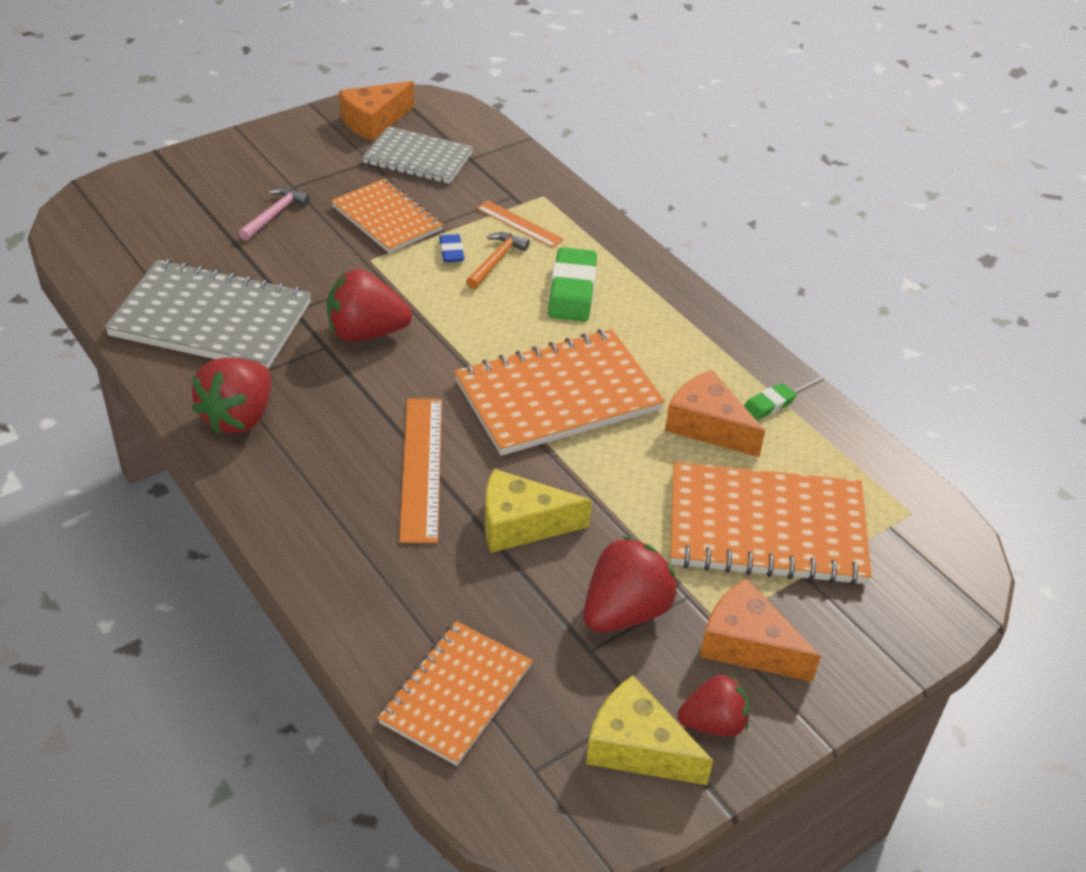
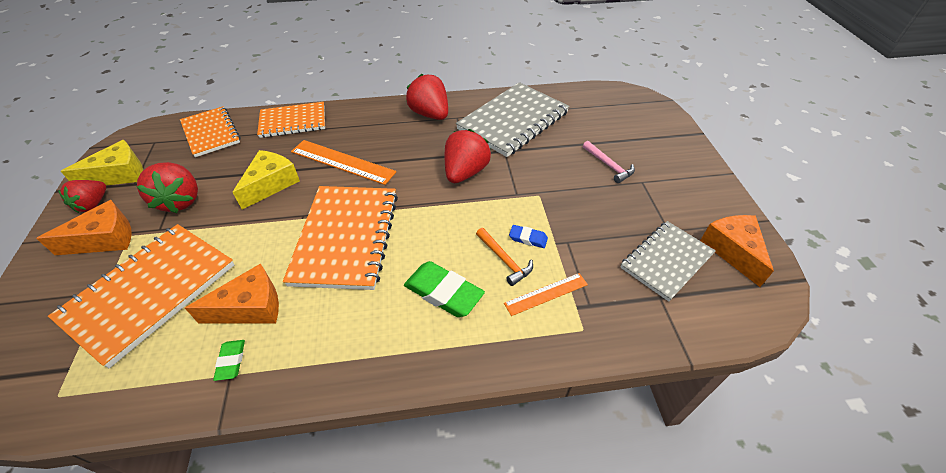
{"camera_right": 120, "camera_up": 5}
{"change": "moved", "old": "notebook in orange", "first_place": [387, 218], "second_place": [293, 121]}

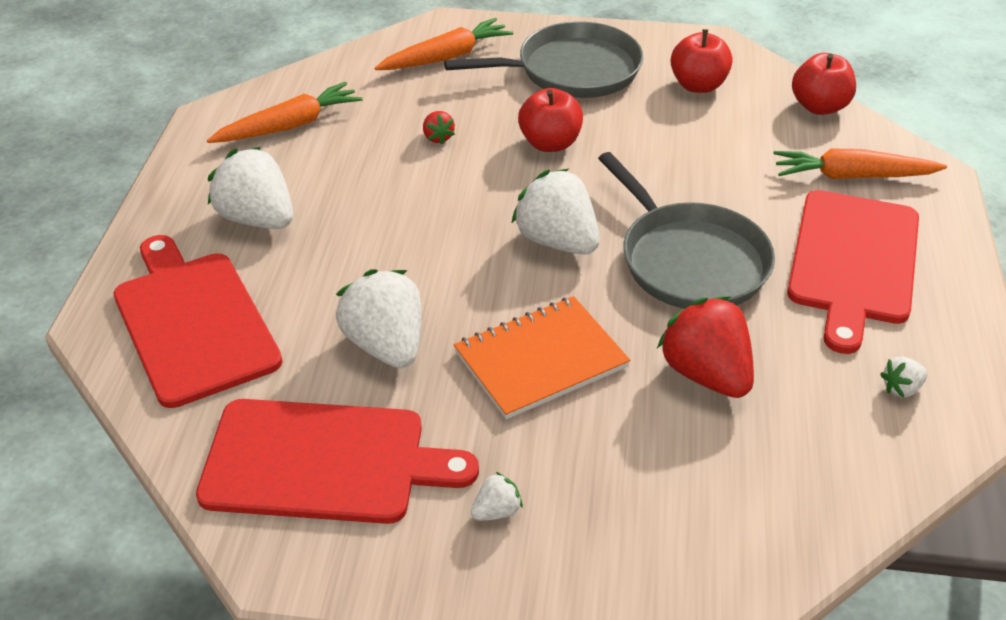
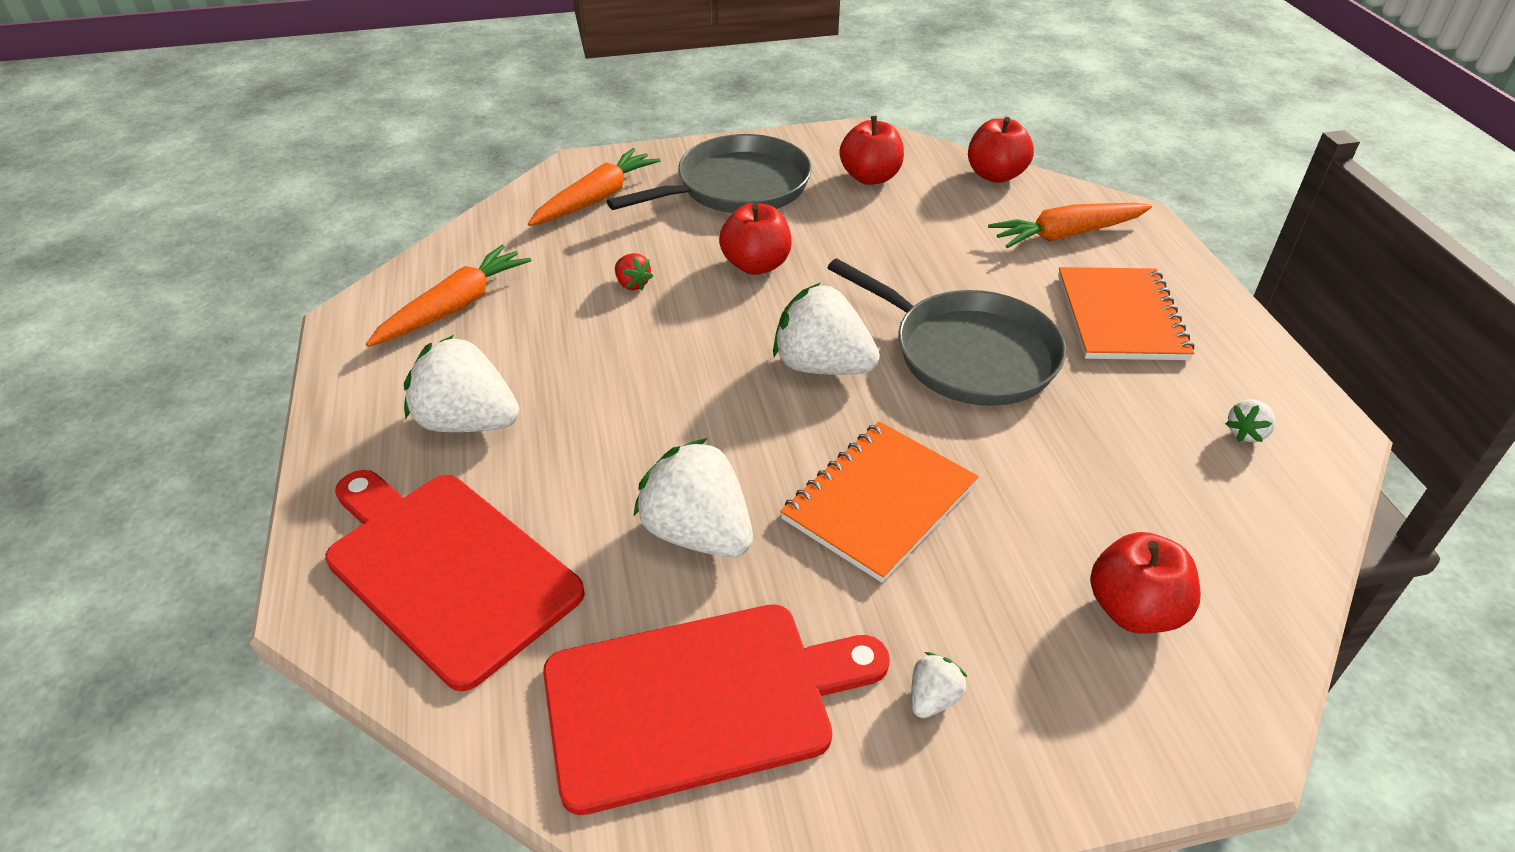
{"camera_right": -20, "camera_up": 0}
{"change": "replaced", "old": "cutting board in red", "new": "notebook in orange", "first_place": [853, 261], "second_place": [1121, 317]}
{"change": "removed", "old": "strawberry in red", "first_place": [706, 374]}
{"change": "added", "new": "apple in red", "second_place": [1134, 610]}

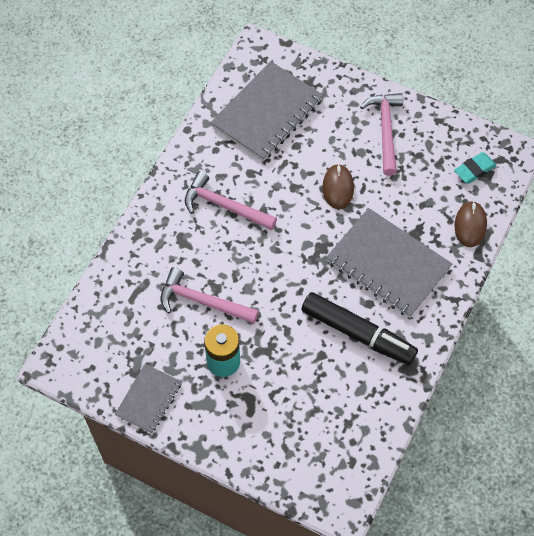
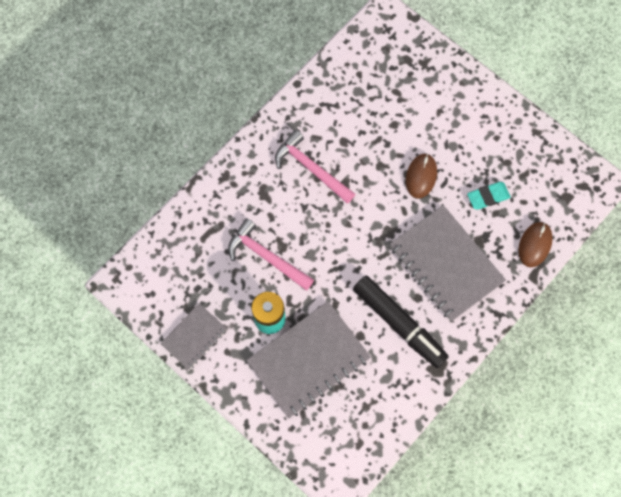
{"camera_right": 15, "camera_up": 10}
{"change": "moved", "old": "notebook in grey", "first_place": [267, 113], "second_place": [308, 360]}
{"change": "removed", "old": "hammer in pink", "first_place": [385, 130]}
{"change": "moved", "old": "eraser in turquoise", "first_place": [474, 170], "second_place": [488, 197]}

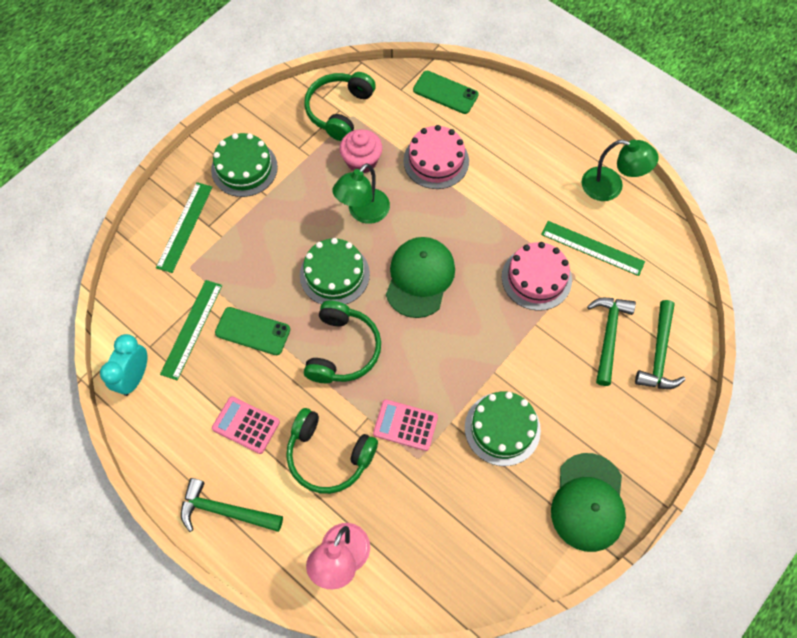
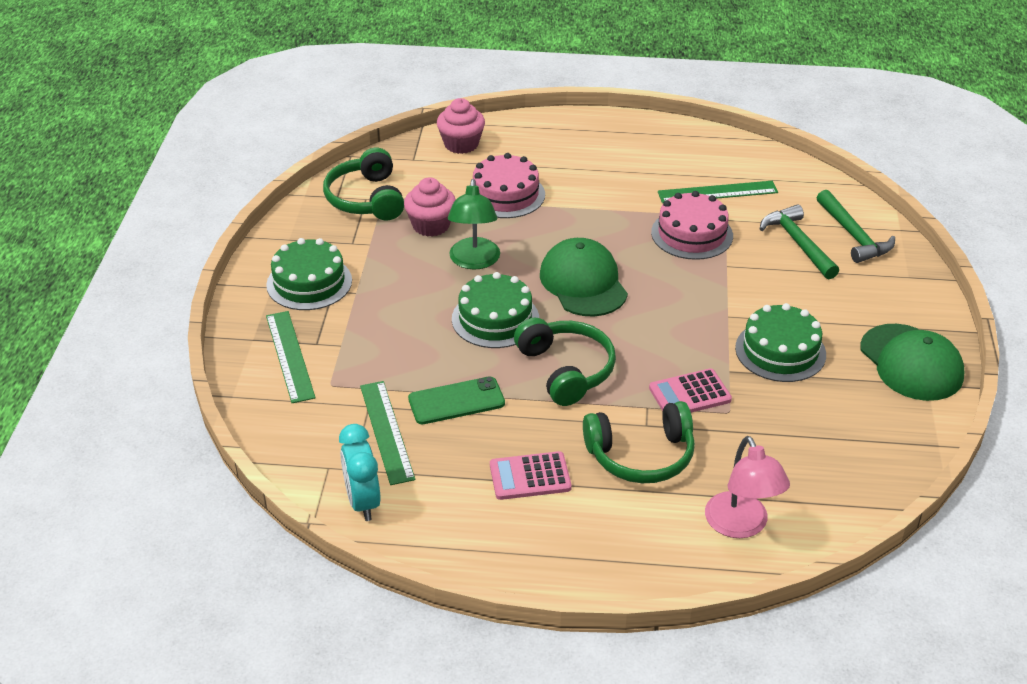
{"camera_right": -35, "camera_up": -25}
{"change": "replaced", "old": "phone in green", "new": "cupcake in pink", "first_place": [445, 92], "second_place": [461, 144]}
{"change": "removed", "old": "lamp in green", "first_place": [610, 187]}
{"change": "removed", "old": "hammer in green", "first_place": [225, 511]}

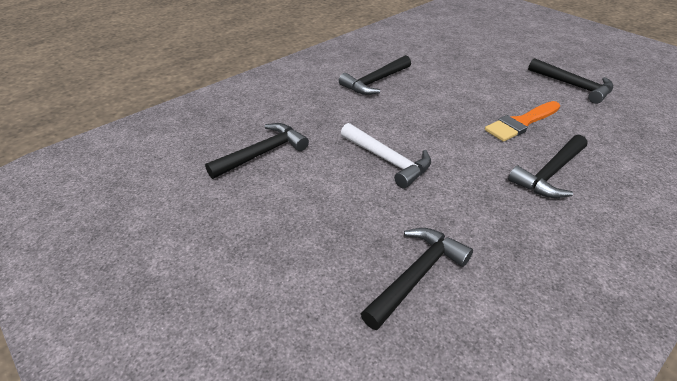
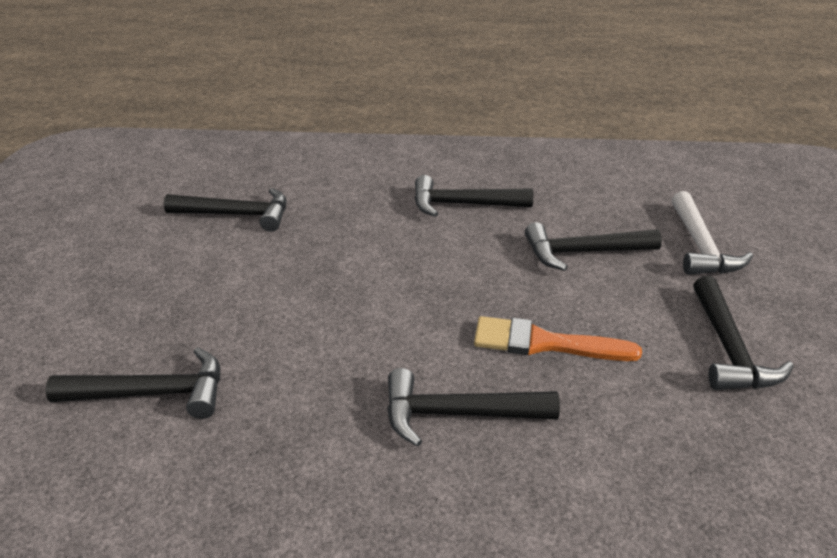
{"camera_right": 45, "camera_up": -5}
{"change": "moved", "old": "hammer in white", "first_place": [387, 160], "second_place": [700, 246]}
{"change": "added", "new": "hammer in black", "second_place": [583, 252]}

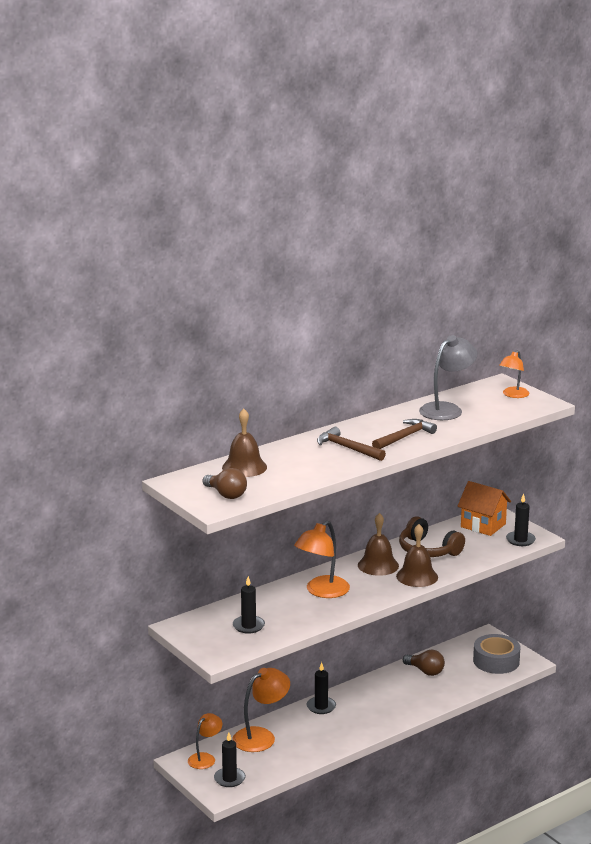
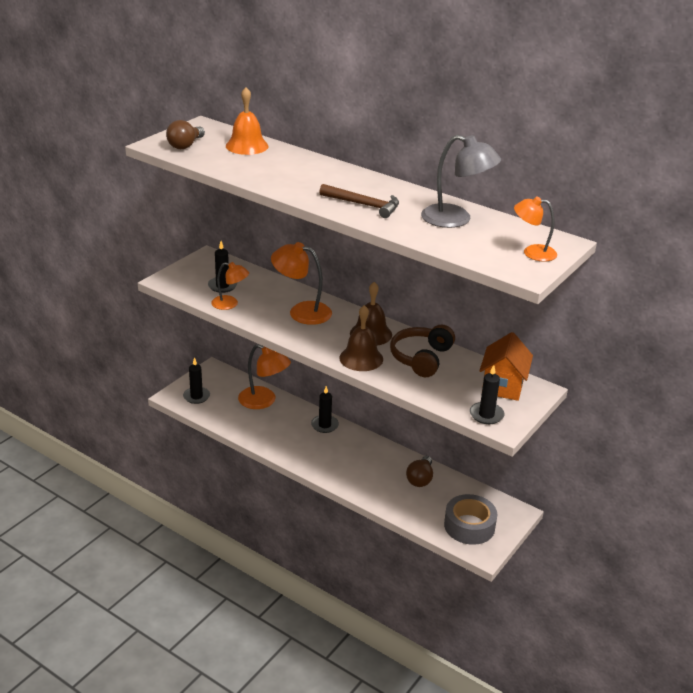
{"camera_right": 70, "camera_up": 10}
{"change": "recoloured", "old": "bell in brown", "new": "bell in orange", "first_place": [244, 467], "second_place": [247, 146]}
{"change": "removed", "old": "hammer in brown", "first_place": [347, 448]}
{"change": "moved", "old": "lamp in orange", "first_place": [205, 758], "second_place": [230, 304]}

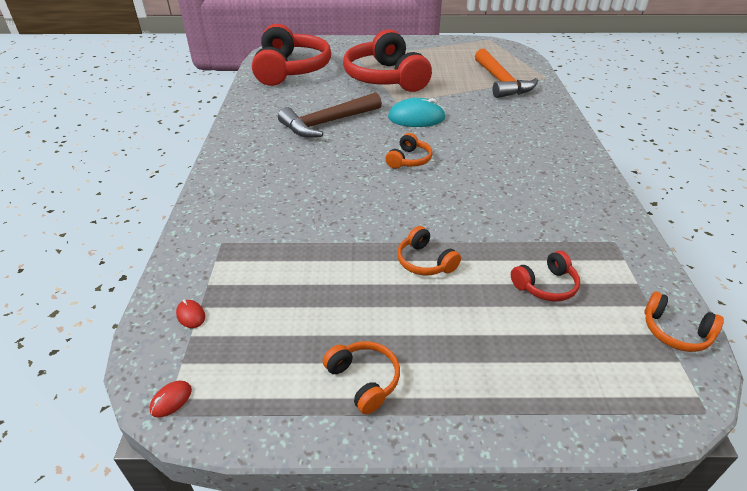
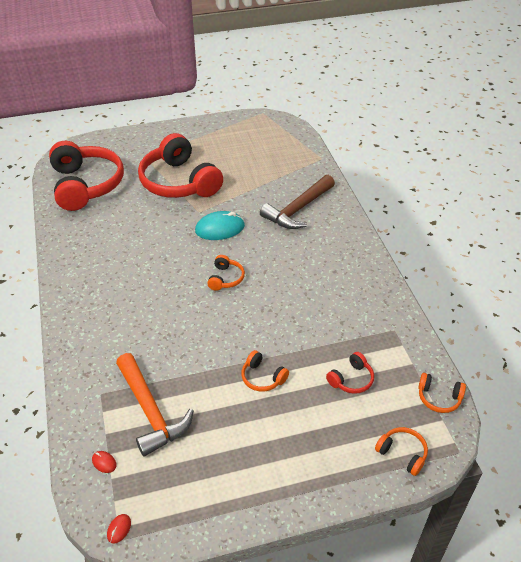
{"camera_right": -15, "camera_up": 5}
{"change": "moved", "old": "hammer in orange", "first_place": [501, 82], "second_place": [150, 411]}
{"change": "moved", "old": "hammer in brown", "first_place": [327, 123], "second_place": [298, 209]}
{"change": "moved", "old": "headphones in orange", "first_place": [364, 380], "second_place": [402, 453]}

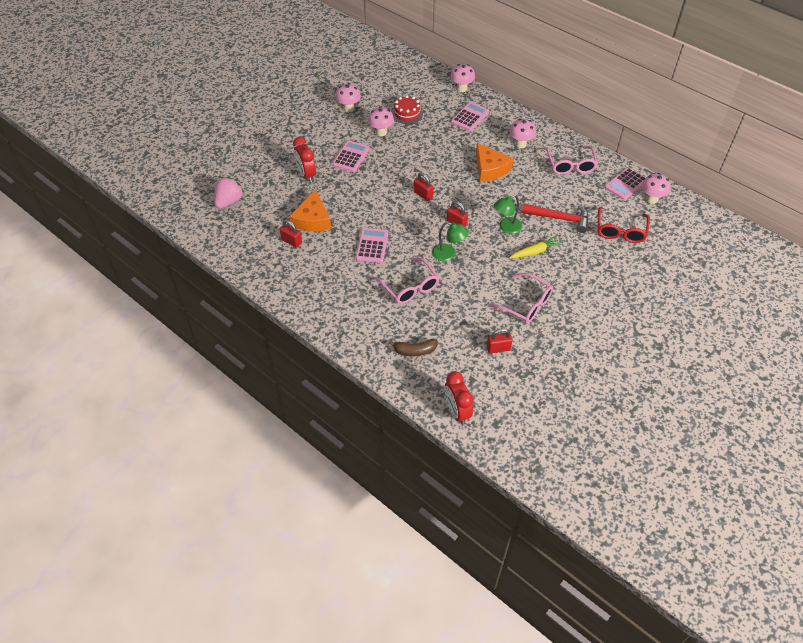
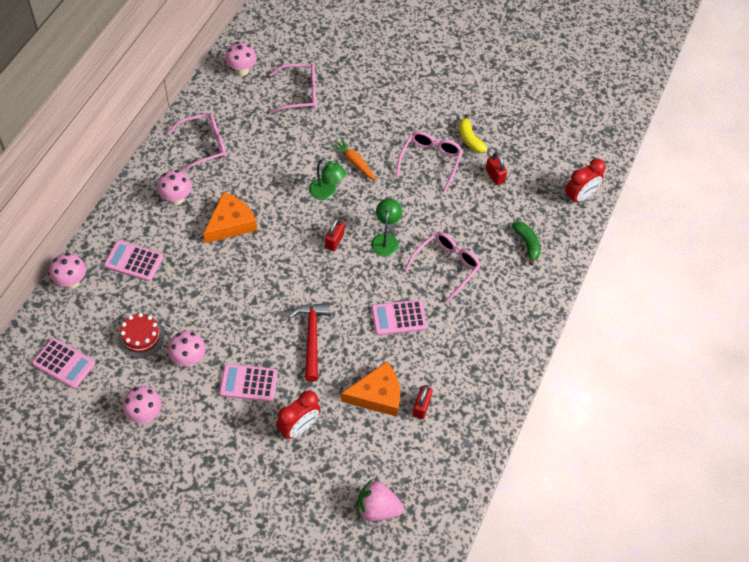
{"camera_right": -110, "camera_up": 5}
{"change": "moved", "old": "calculator in pink", "first_place": [626, 184], "second_place": [64, 363]}
{"change": "removed", "old": "padlock in red", "first_place": [423, 194]}
{"change": "moved", "old": "hammer in red", "first_place": [559, 218], "second_place": [311, 338]}
{"change": "recoloured", "old": "glasses in red", "new": "glasses in pink", "first_place": [620, 231], "second_place": [299, 93]}
{"change": "recoloured", "old": "carrot in yellow", "new": "carrot in orange", "first_place": [535, 252], "second_place": [355, 162]}
{"change": "recoloured", "old": "banana in brown", "new": "banana in green", "first_place": [415, 351], "second_place": [527, 244]}
{"change": "added", "new": "banana in yellow", "second_place": [470, 139]}

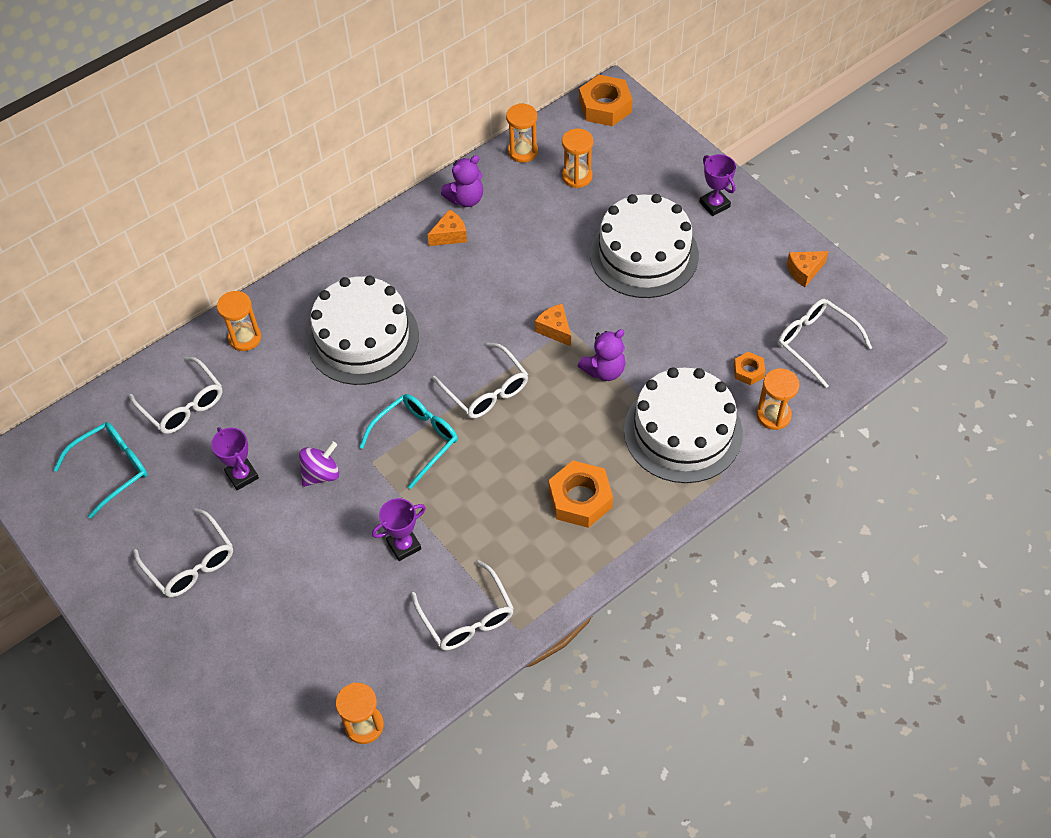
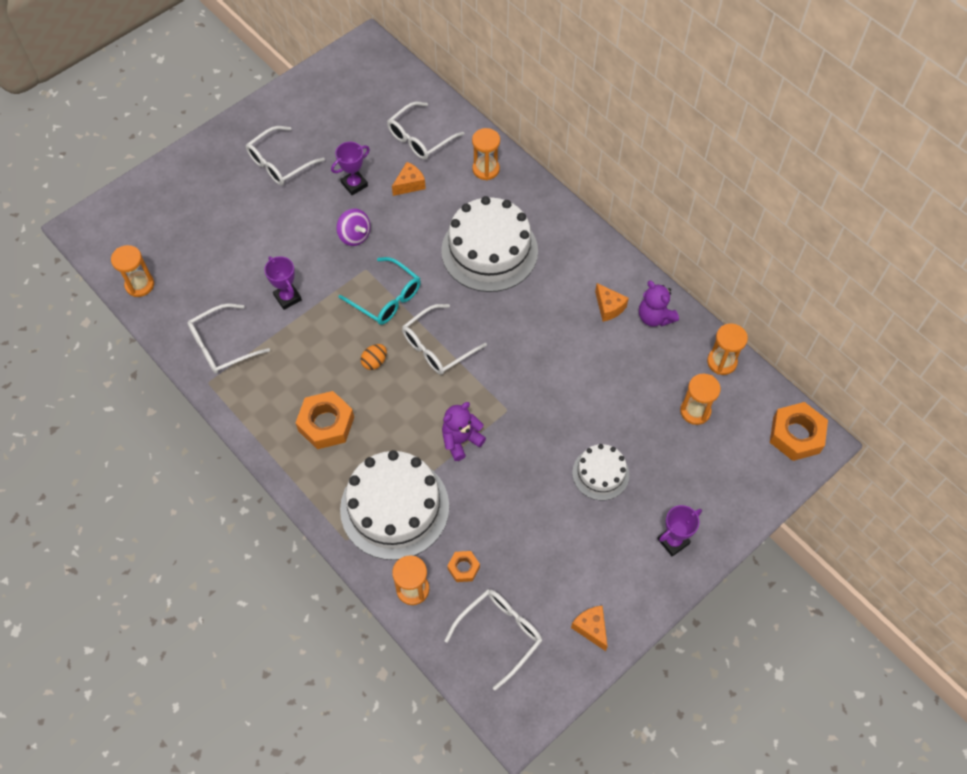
{"camera_right": 85, "camera_up": 5}
{"change": "resized", "old": "cake in white", "first_place": [644, 254], "second_place": [600, 473], "factor": 0.53}
{"change": "moved", "old": "cheese in orange", "first_place": [555, 330], "second_place": [409, 184]}
{"change": "turned", "old": "teddy bear in purple", "first_place": [604, 370], "second_place": [461, 440], "degrees": 90}
{"change": "removed", "old": "glasses in turquoise", "first_place": [112, 469]}
{"change": "added", "new": "egg in orange", "second_place": [374, 362]}

